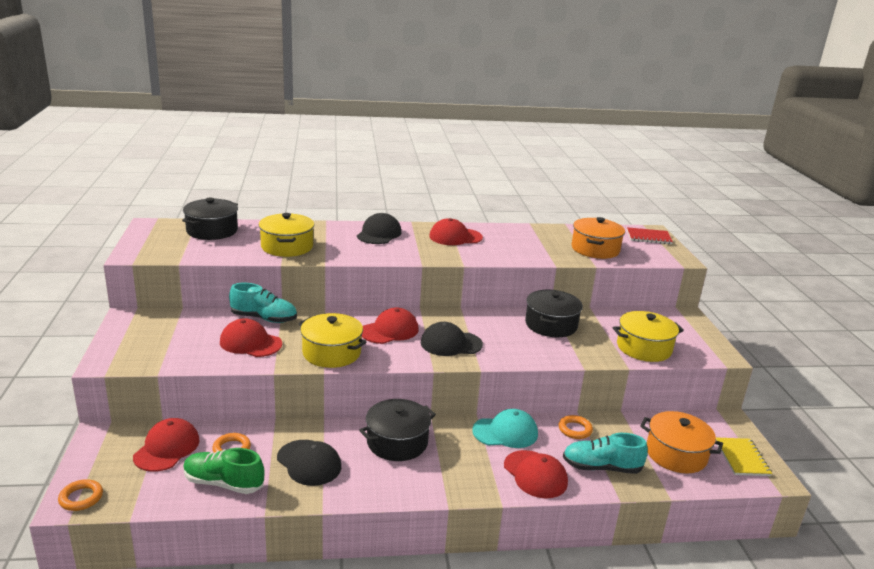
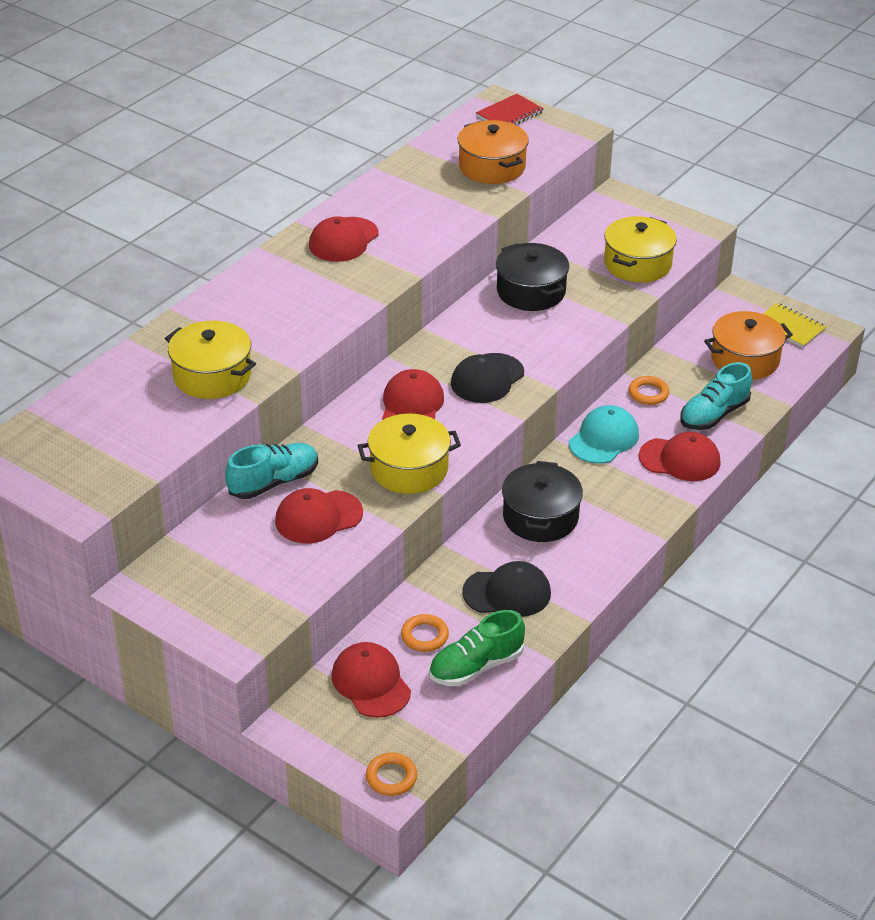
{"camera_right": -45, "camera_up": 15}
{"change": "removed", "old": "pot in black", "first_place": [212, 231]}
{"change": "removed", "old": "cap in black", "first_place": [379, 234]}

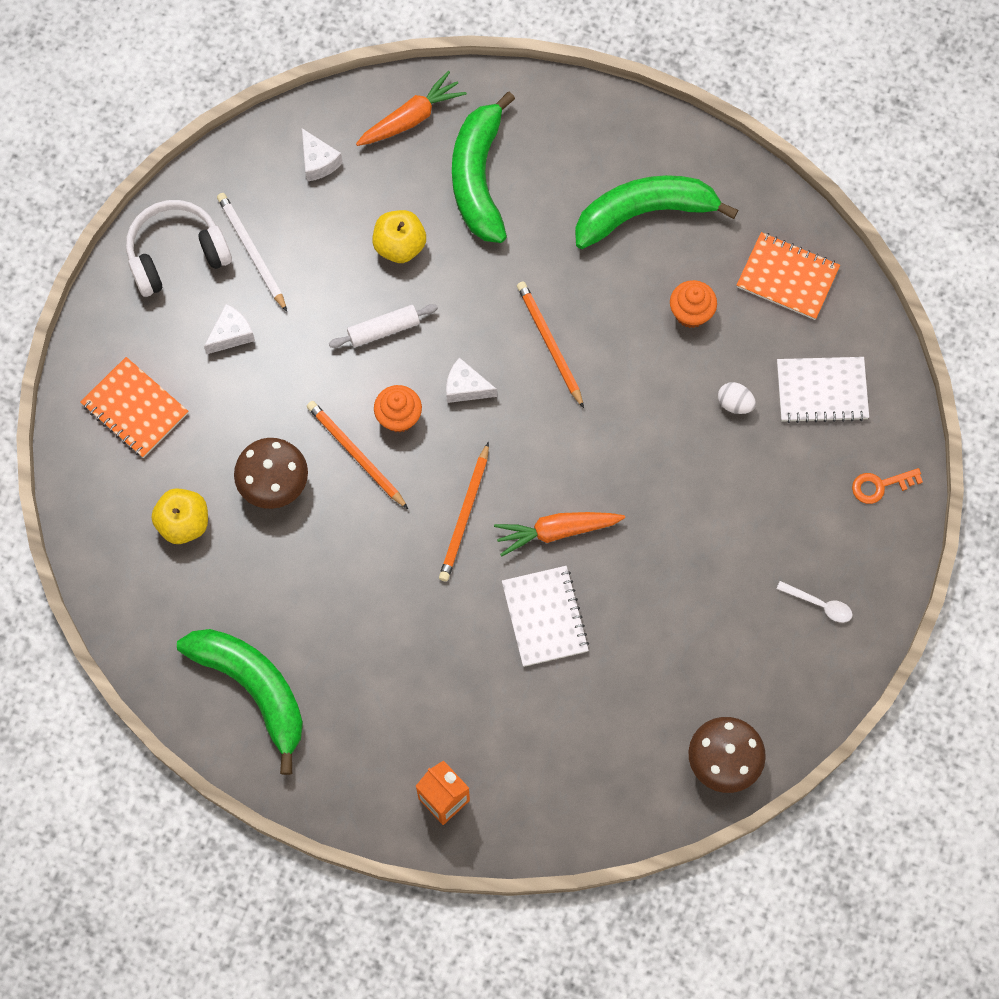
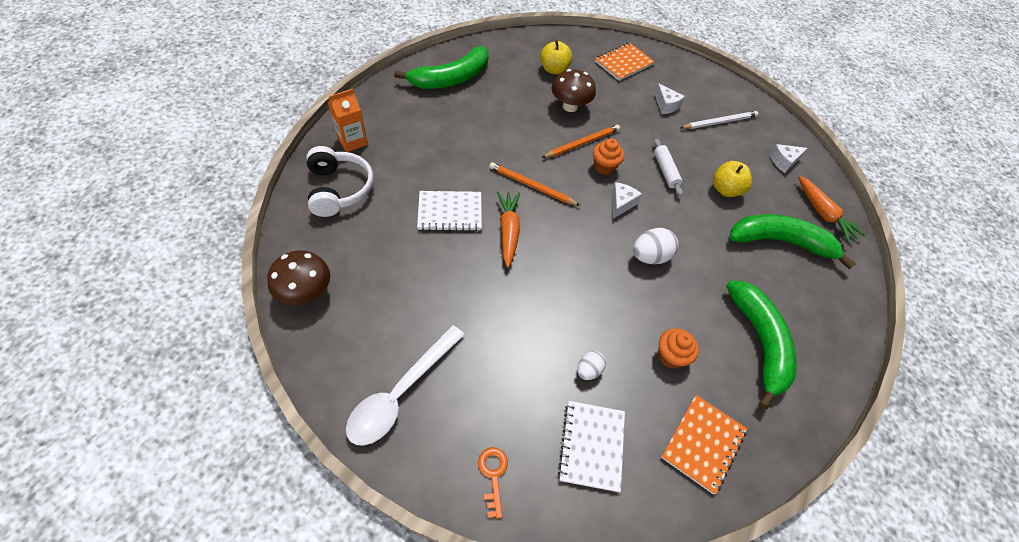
{"camera_right": 95, "camera_up": -15}
{"change": "moved", "old": "headphones in white", "first_place": [177, 254], "second_place": [339, 189]}
{"change": "replaced", "old": "pencil in orange", "new": "egg in white", "first_place": [549, 344], "second_place": [650, 256]}
{"change": "resized", "old": "spoon in white", "first_place": [819, 604], "second_place": [401, 393], "factor": 2.26}

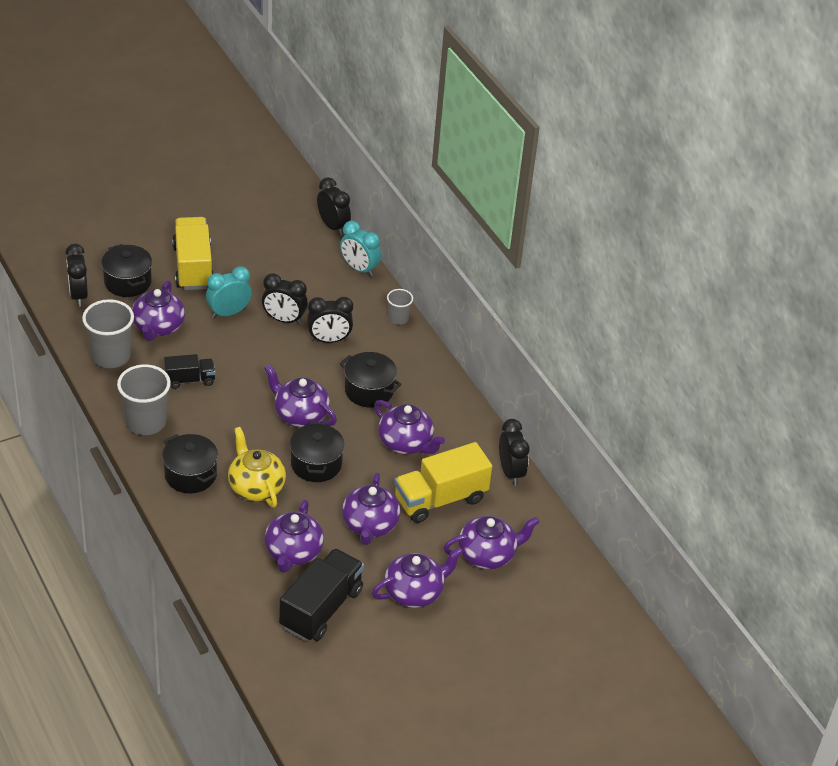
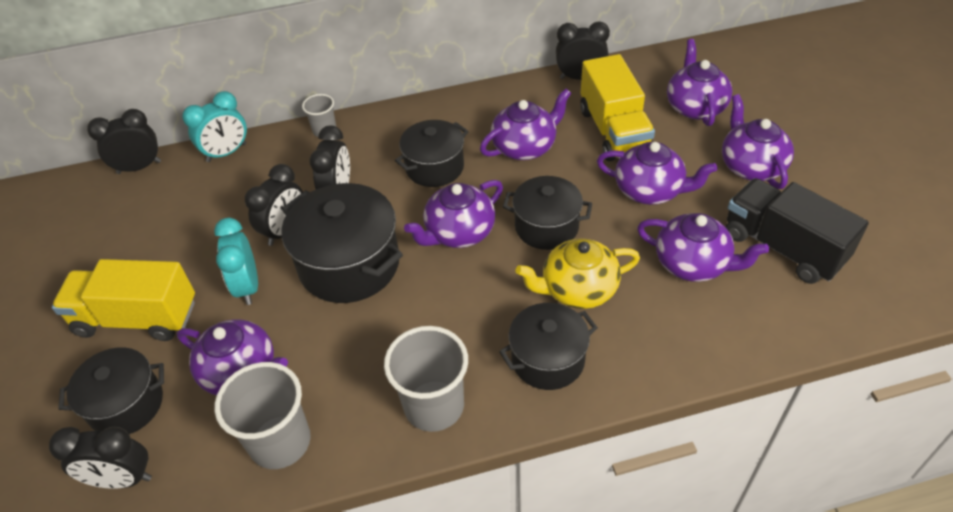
{"camera_right": -70, "camera_up": 5}
{"change": "removed", "old": "truck in black", "first_place": [190, 380]}
{"change": "added", "new": "pot in black", "second_place": [349, 264]}

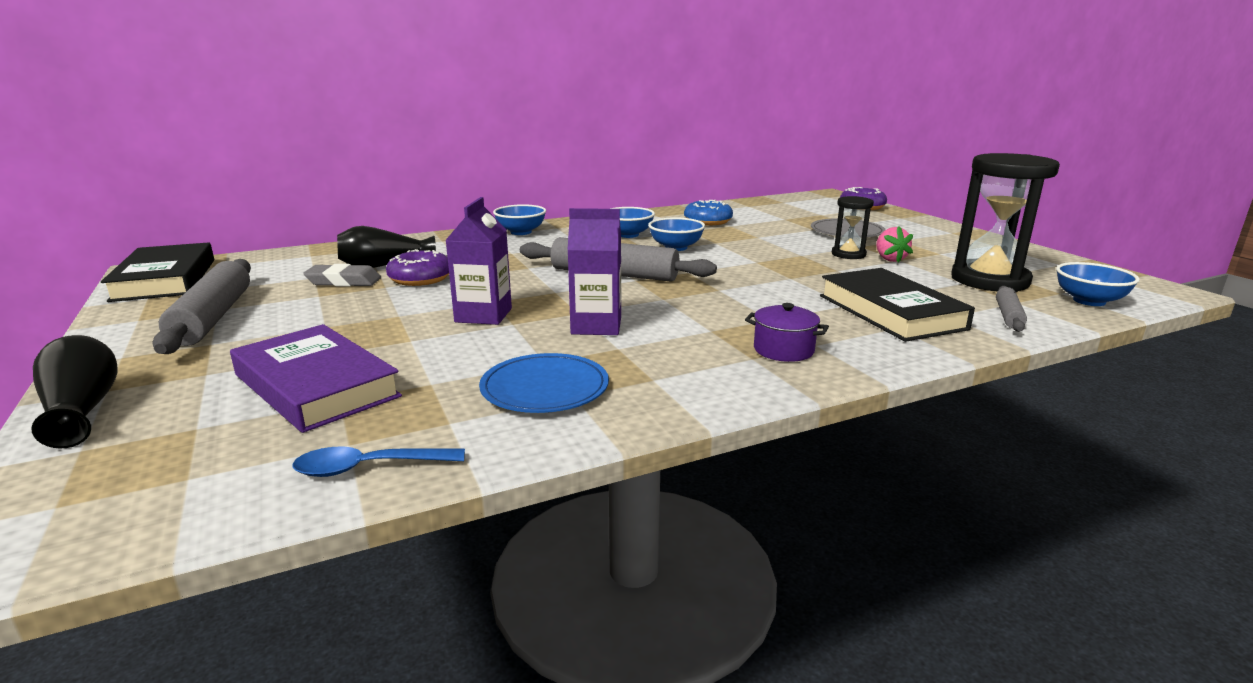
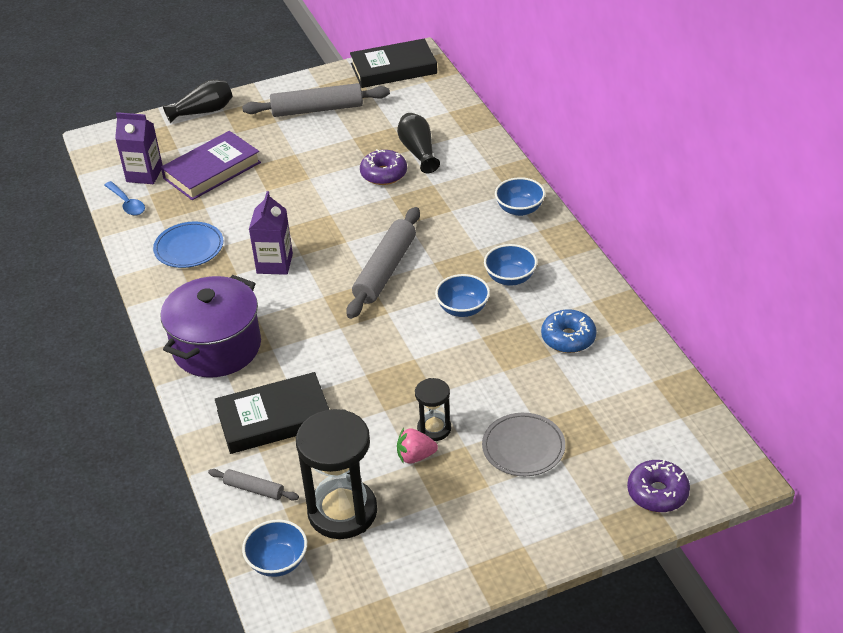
{"camera_right": 95, "camera_up": 20}
{"change": "moved", "old": "carton in purple", "first_place": [483, 315], "second_place": [144, 174]}
{"change": "removed", "old": "eraser in grey", "first_place": [344, 281]}
{"change": "resized", "old": "pot in purple", "first_place": [783, 350], "second_place": [217, 347], "factor": 2.24}
{"change": "turned", "old": "spoon in blue", "first_place": [368, 468], "second_place": [127, 203], "degrees": 150}

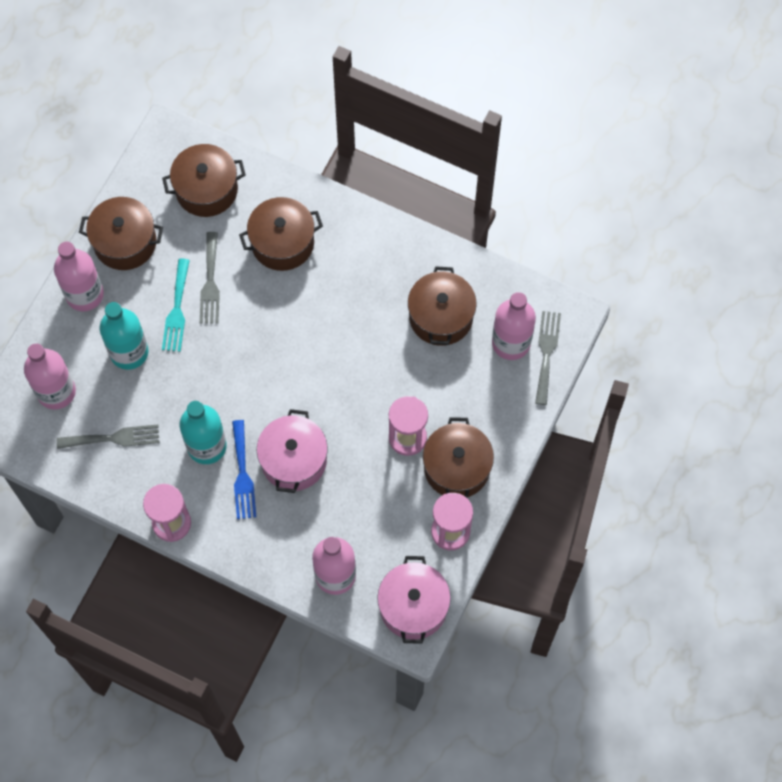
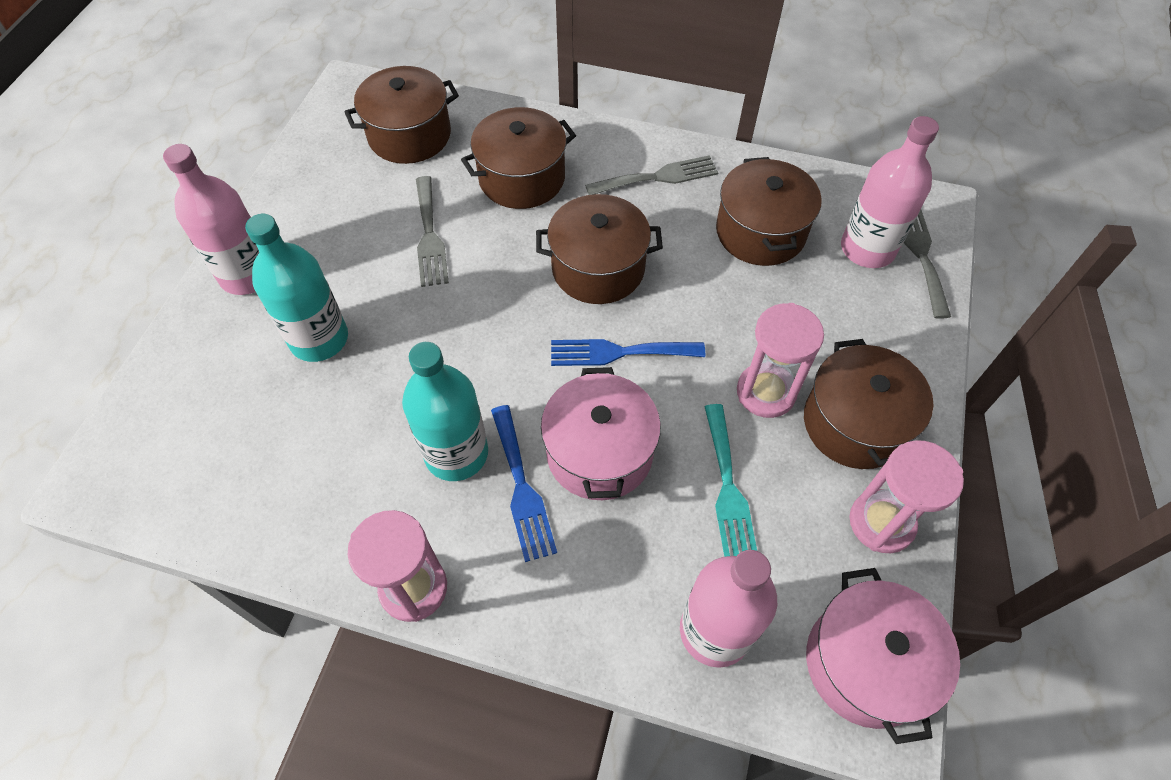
{"camera_right": -10, "camera_up": -10}
{"change": "moved", "old": "pot in brown", "first_place": [125, 242], "second_place": [598, 268]}
{"change": "moved", "old": "fork in turquoise", "first_place": [177, 310], "second_place": [728, 488]}
{"change": "removed", "old": "bottle in pink", "first_place": [56, 392]}
{"change": "moved", "old": "fork in grey", "first_place": [113, 438], "second_place": [658, 177]}
{"change": "added", "new": "fork in blue", "second_place": [619, 352]}

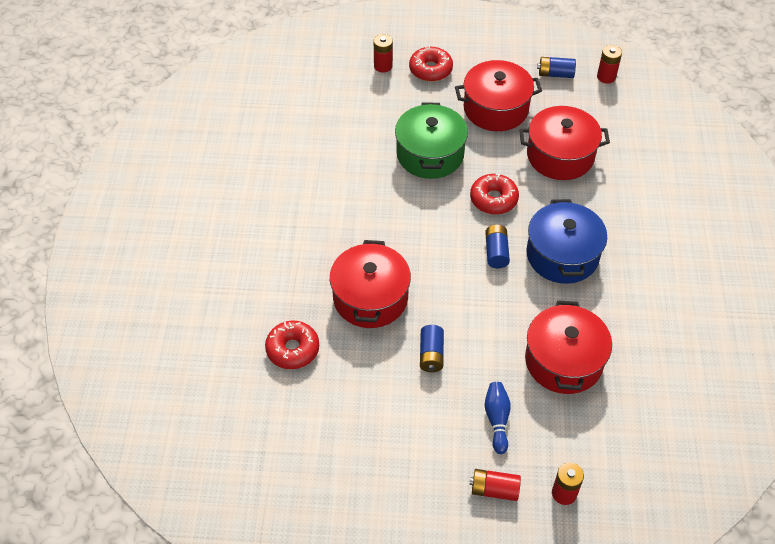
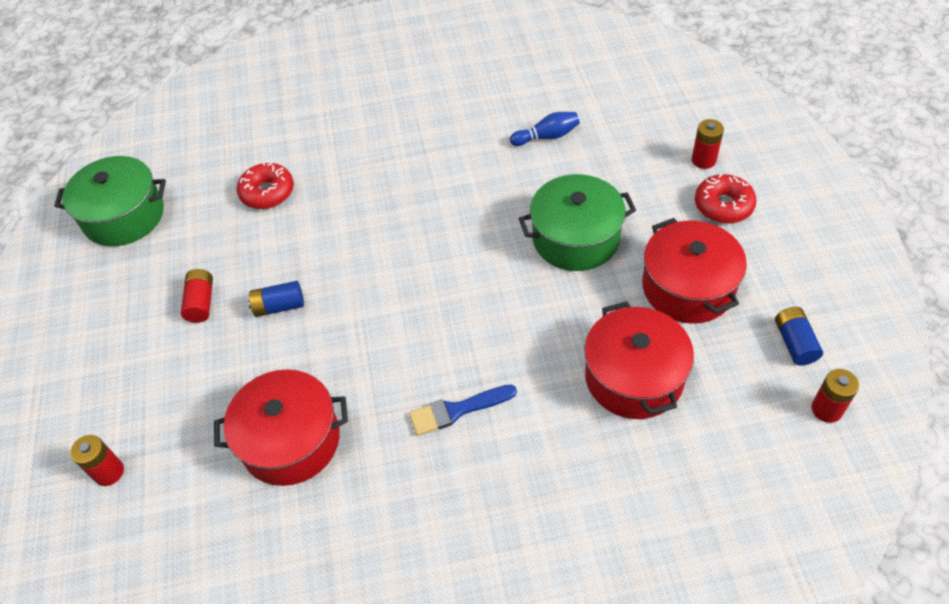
{"camera_right": 80, "camera_up": 0}
{"change": "removed", "old": "donut in red", "first_place": [493, 199]}
{"change": "replaced", "old": "pot in blue", "new": "brush in blue", "first_place": [562, 255], "second_place": [457, 410]}
{"change": "removed", "old": "battery in blue", "first_place": [496, 252]}
{"change": "removed", "old": "pot in red", "first_place": [370, 298]}
{"change": "moved", "old": "bowling pin in blue", "first_place": [497, 420], "second_place": [547, 136]}
{"change": "moved", "old": "battery in red", "first_place": [494, 490], "second_place": [201, 302]}
{"change": "added", "new": "pot in green", "second_place": [124, 216]}

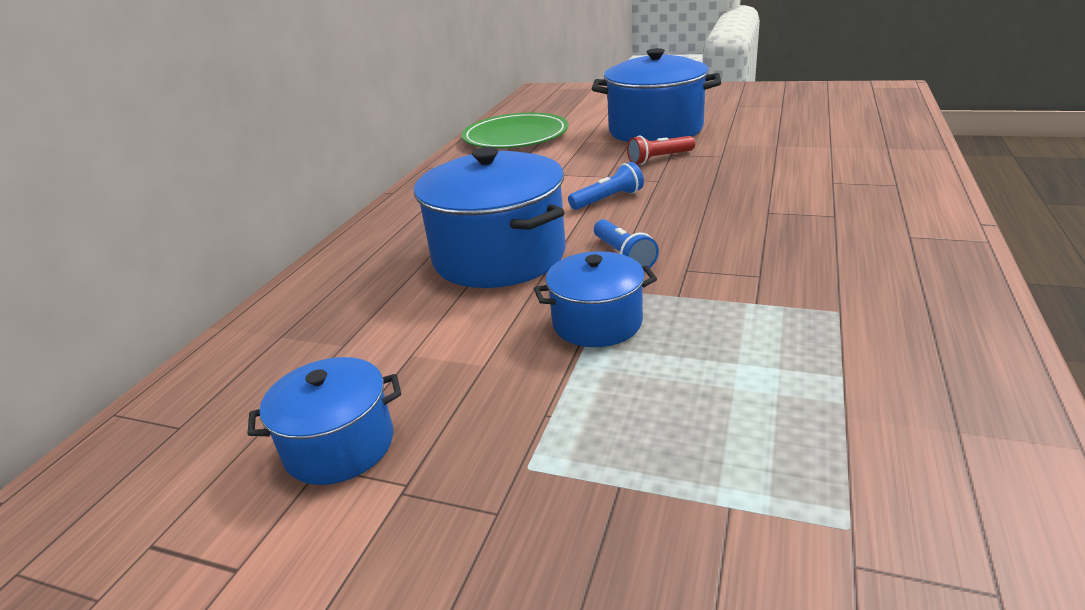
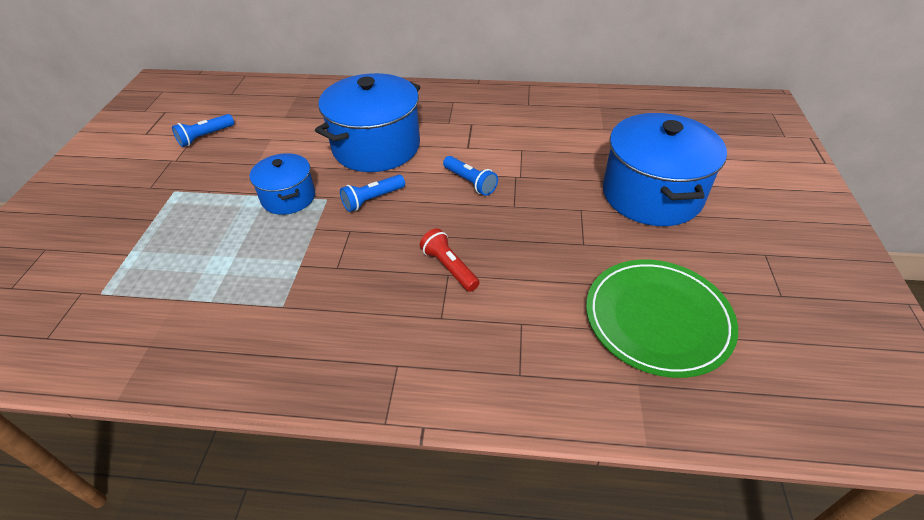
{"camera_right": 75, "camera_up": 15}
{"change": "moved", "old": "plate in green", "first_place": [515, 136], "second_place": [657, 319]}
{"change": "moved", "old": "flashlight in red", "first_place": [659, 159], "second_place": [449, 267]}
{"change": "replaced", "old": "pot in blue", "new": "flashlight in blue", "first_place": [340, 445], "second_place": [205, 137]}

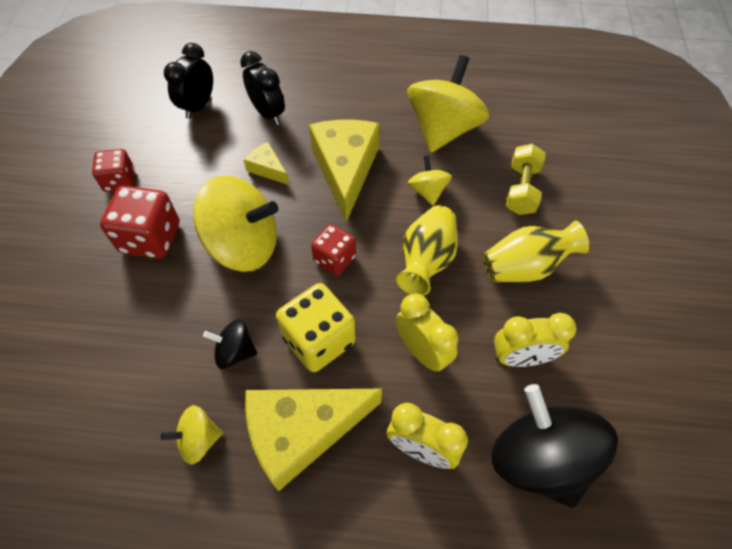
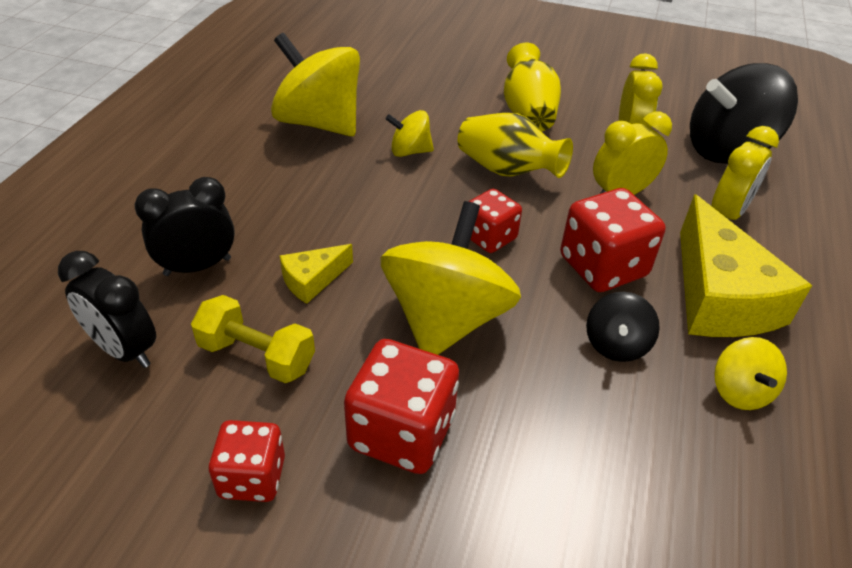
{"camera_right": -80, "camera_up": -15}
{"change": "removed", "old": "cheese in yellow", "first_place": [345, 170]}
{"change": "moved", "old": "dumbbell in yellow", "first_place": [521, 190], "second_place": [257, 356]}
{"change": "recoloured", "old": "dice in yellow", "new": "dice in red", "first_place": [319, 340], "second_place": [603, 267]}

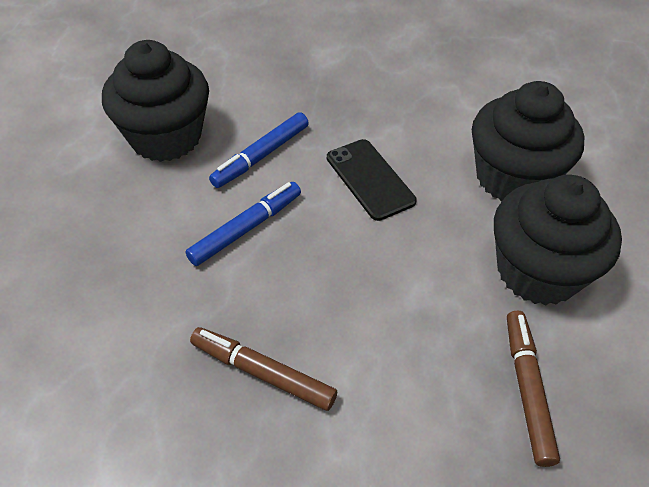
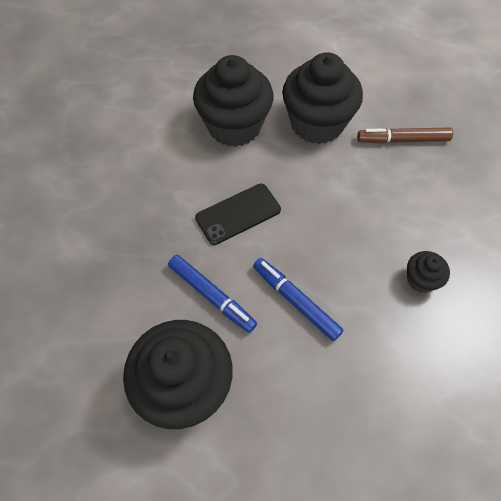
{"camera_right": -90, "camera_up": 10}
{"change": "replaced", "old": "marker in brown", "new": "cupcake in black", "first_place": [263, 372], "second_place": [421, 280]}

